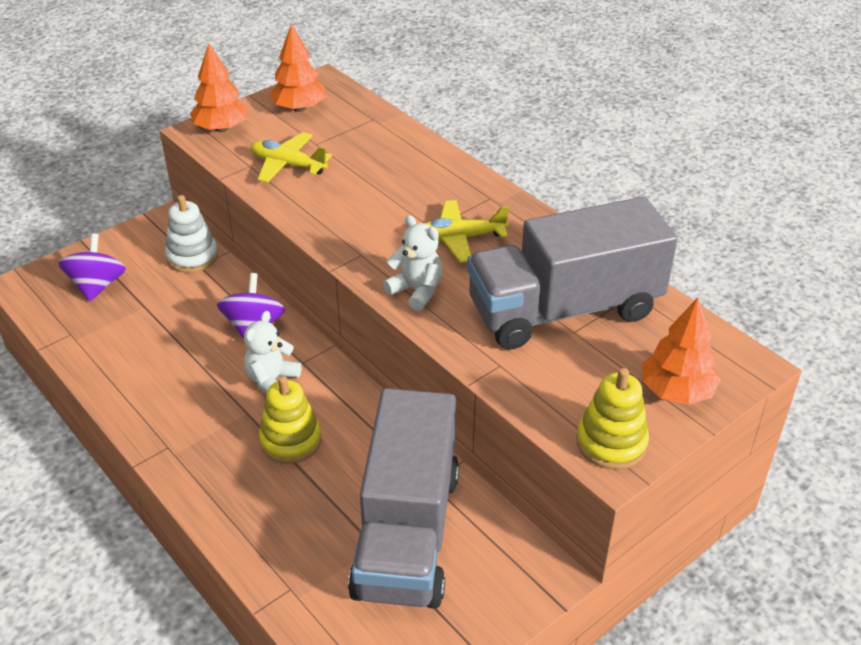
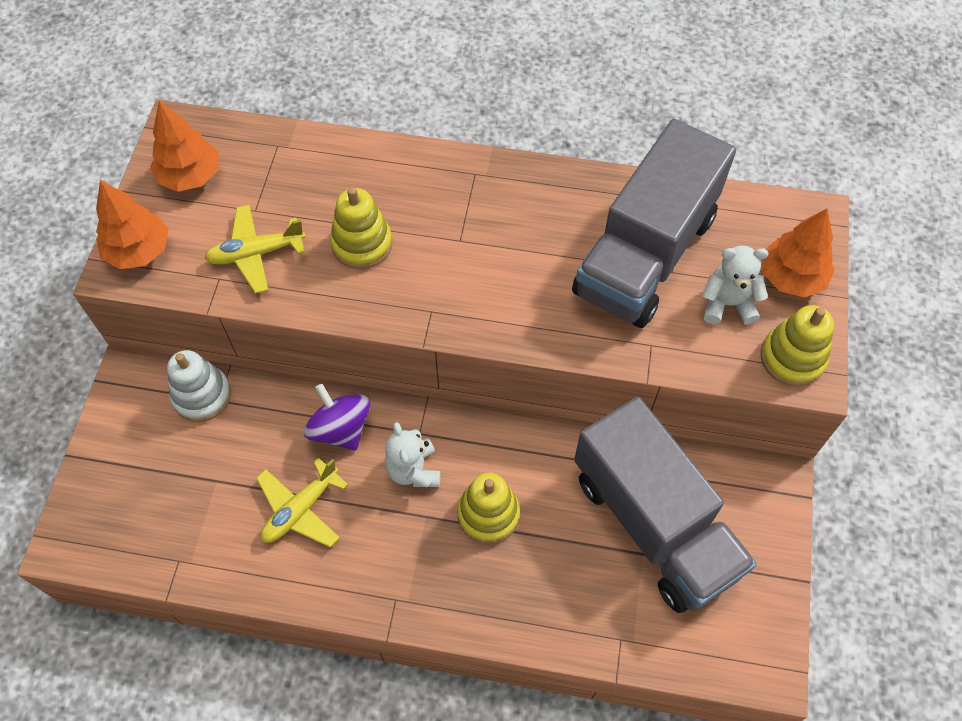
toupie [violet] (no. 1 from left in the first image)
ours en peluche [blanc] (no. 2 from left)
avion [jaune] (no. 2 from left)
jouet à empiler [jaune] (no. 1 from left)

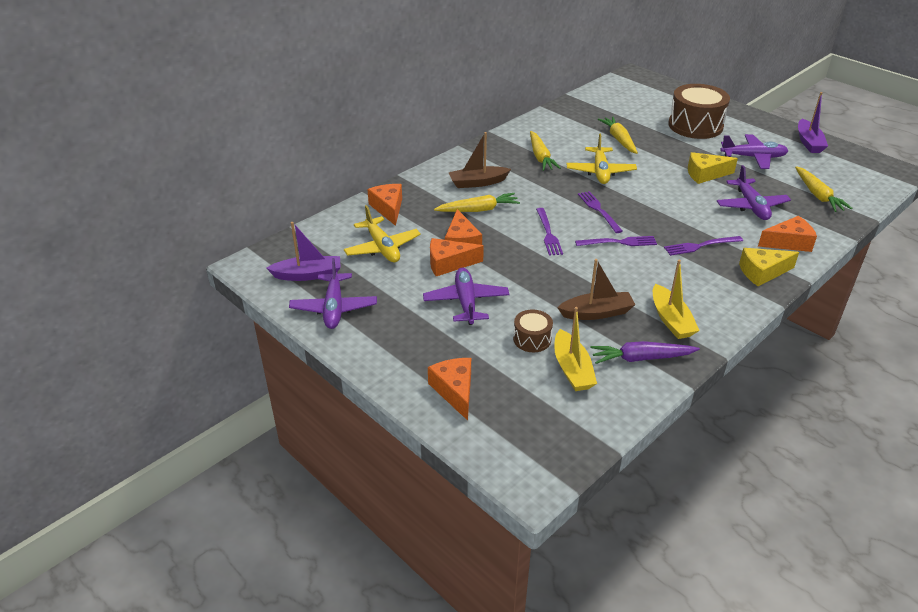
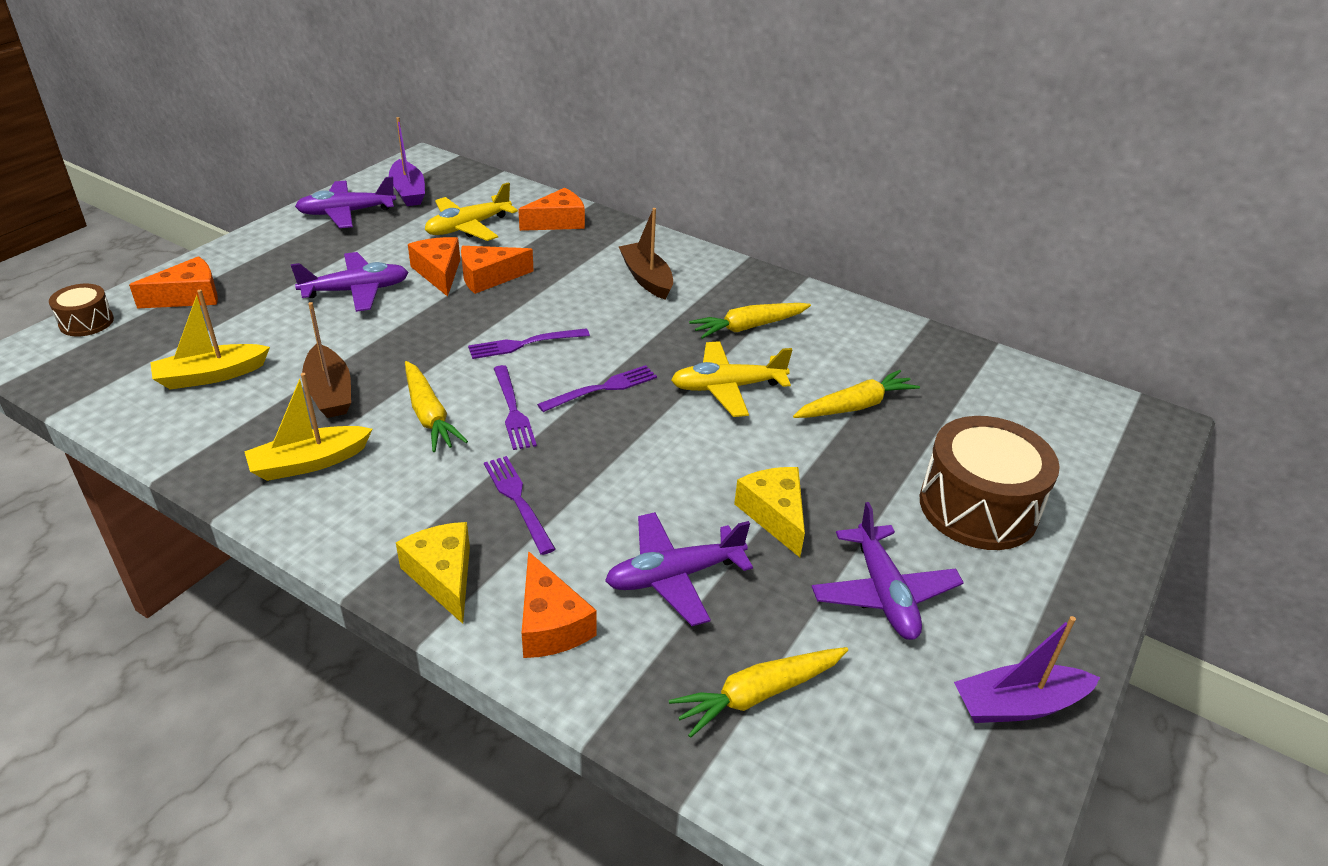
carotte [jaune] (no. 1 from left)
tambour [marron] (no. 1 from left)
carotte [violet]

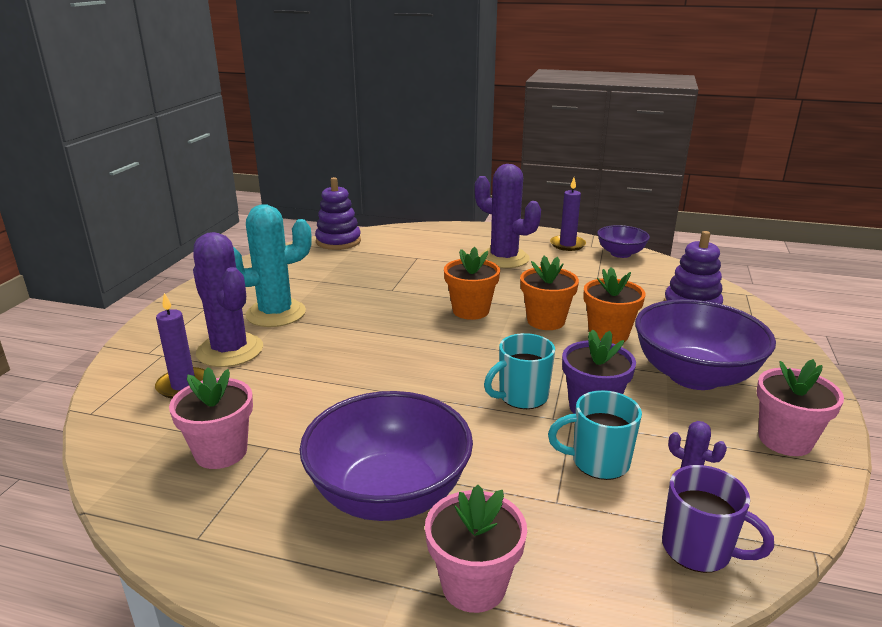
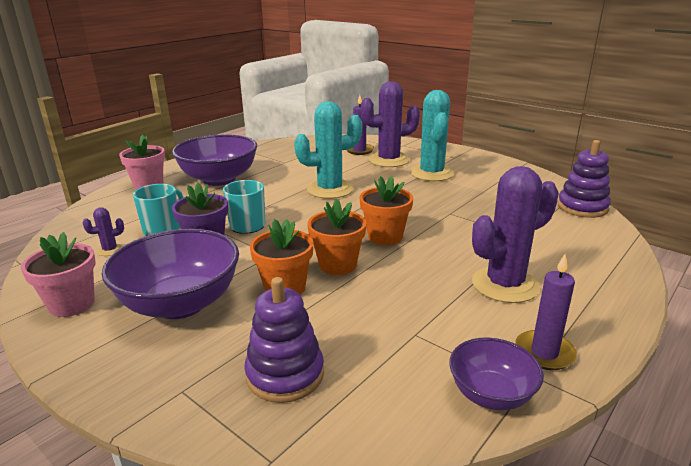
pot de fleurs [rose] (no. 1 from left in the first image)
tasse [violet]
cactus [turquoise] (no. 1 from left)

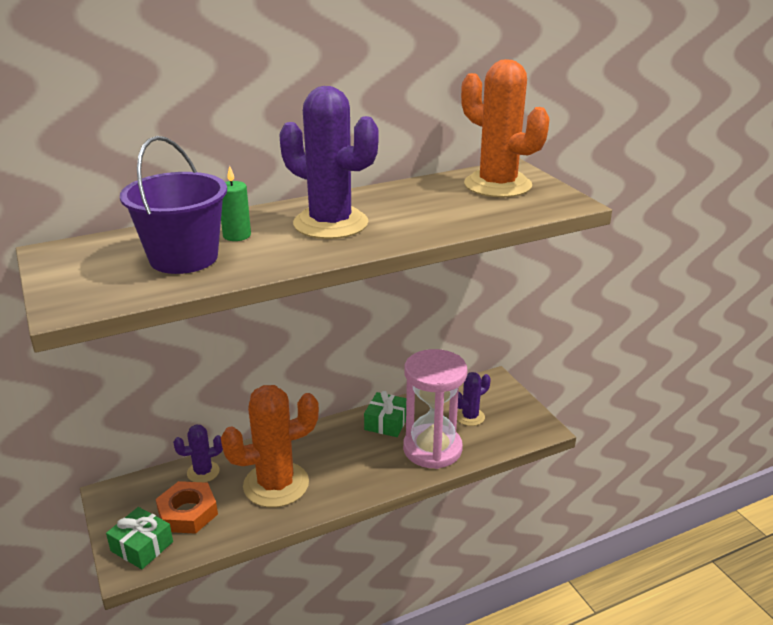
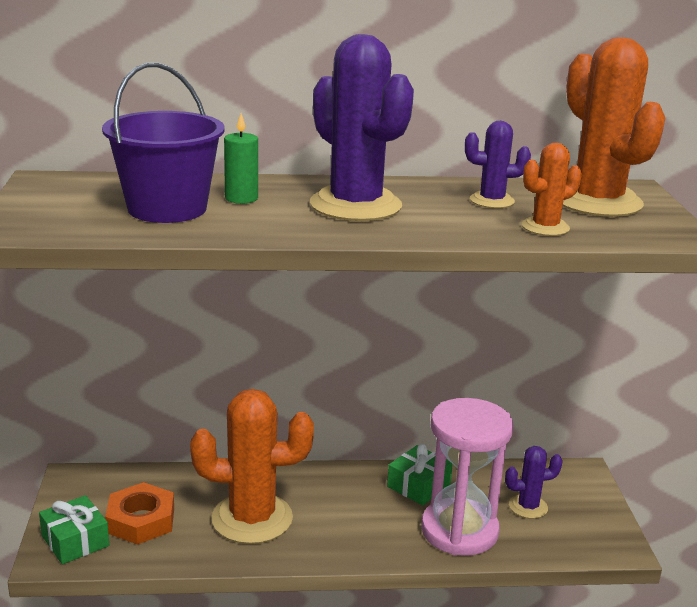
cactus [violet] (no. 2 from left)
cactus [orange] (no. 2 from left)

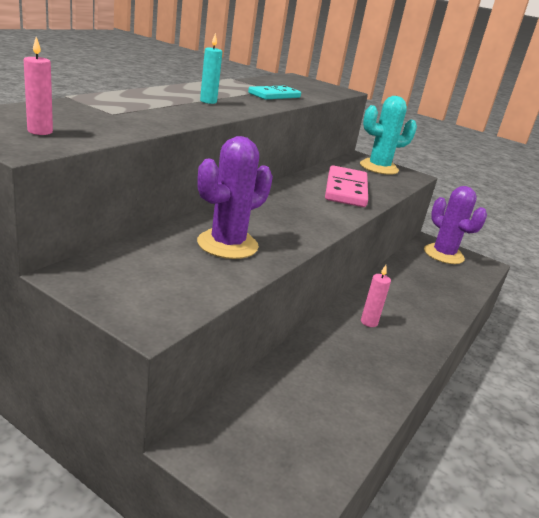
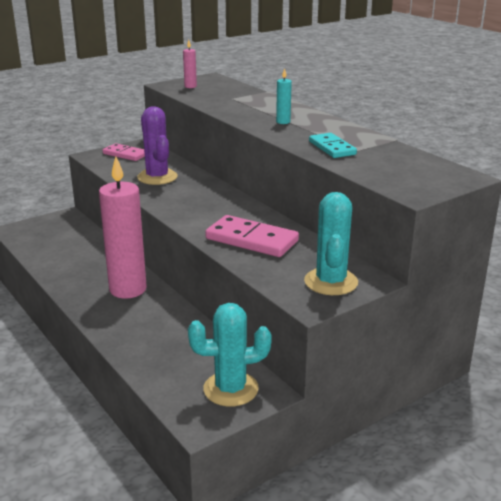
bougie [rose] (no. 1 from left)
cactus [turquoise] (no. 1 from left)
domino [rose] (no. 1 from left)

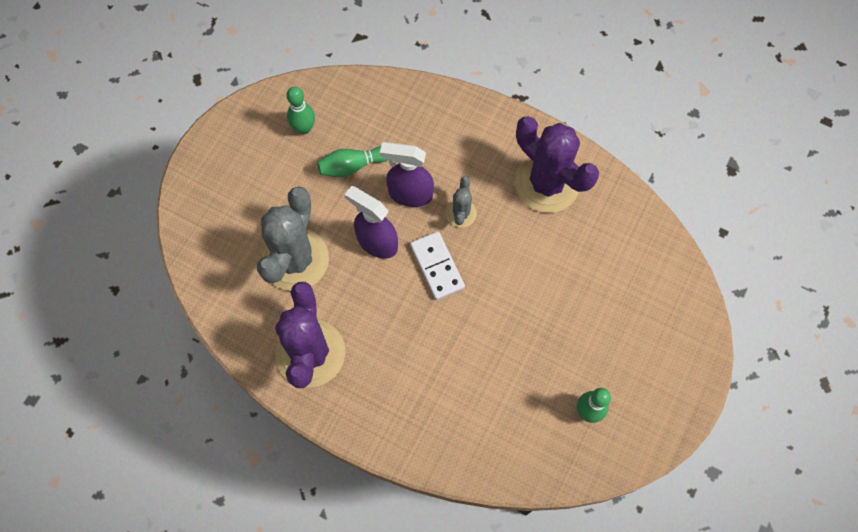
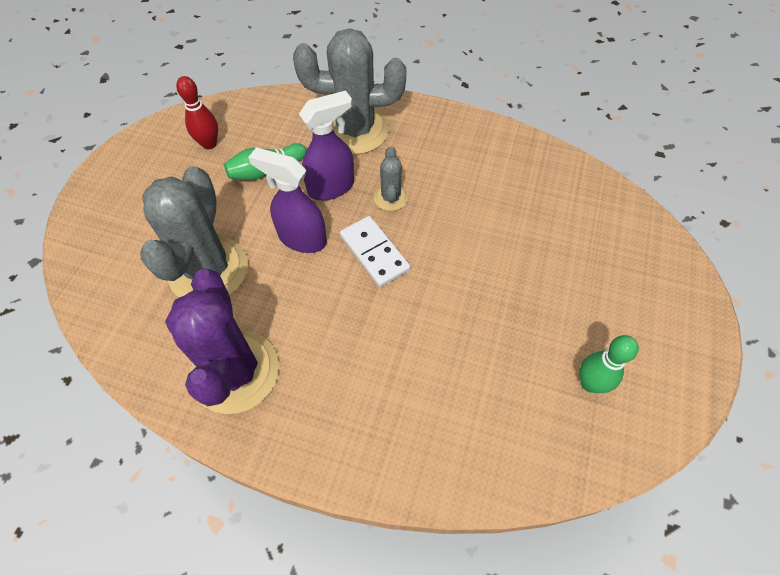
quille [rouge]
vaporisateur [violet] (no. 2 from left)
cactus [violet] (no. 2 from left in the first image)
cactus [gris] (no. 2 from left)

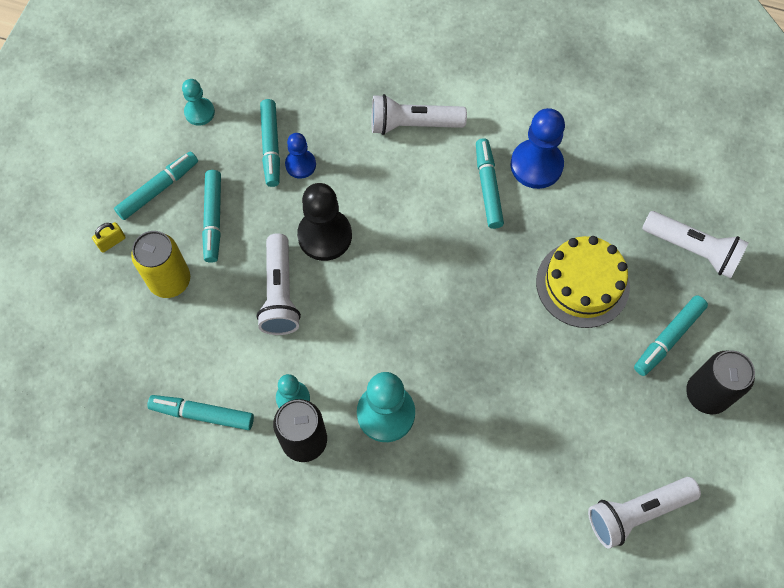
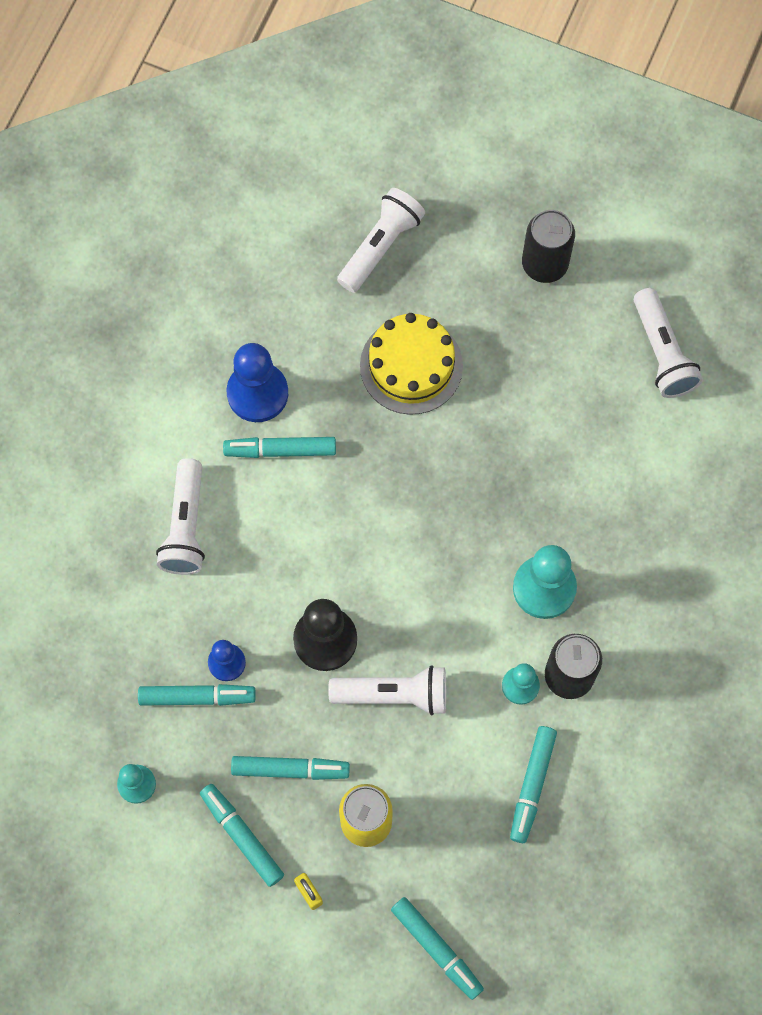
feutre [turquoise] (no. 5 from left)

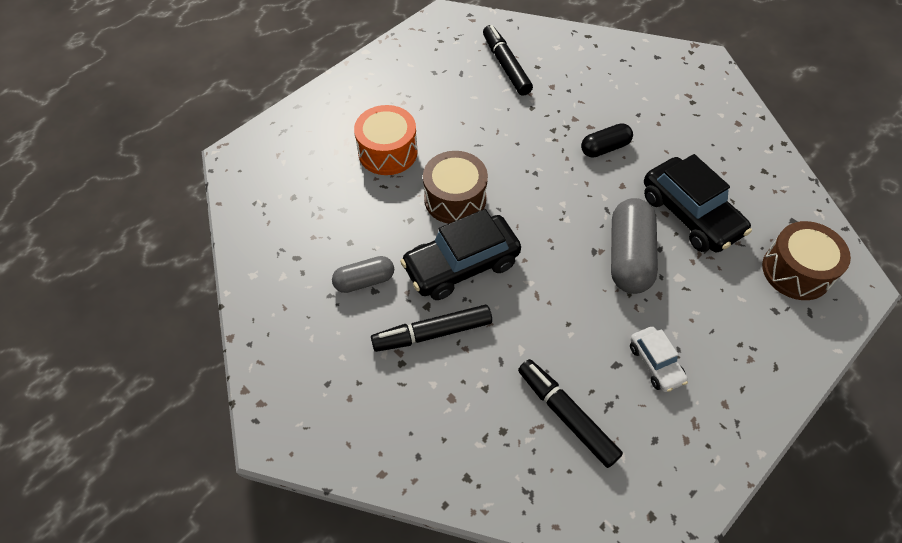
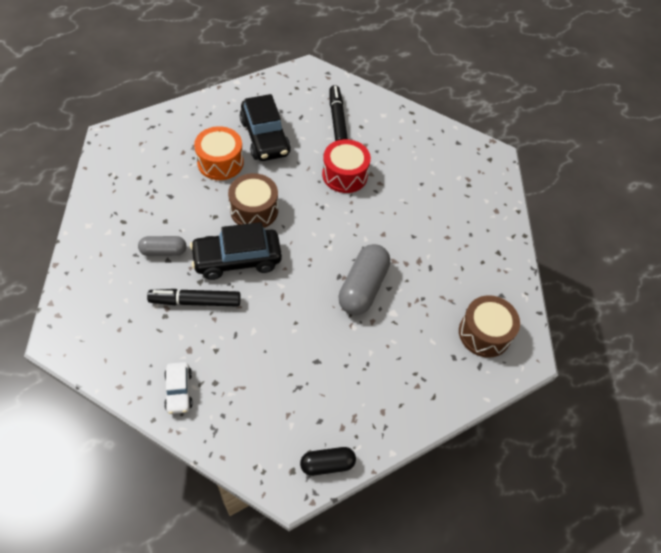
feutre [noir] (no. 3 from left in the first image)
gélule [noir]
voiture [blanc]
voiture [noir] (no. 2 from left)
tambour [rouge]

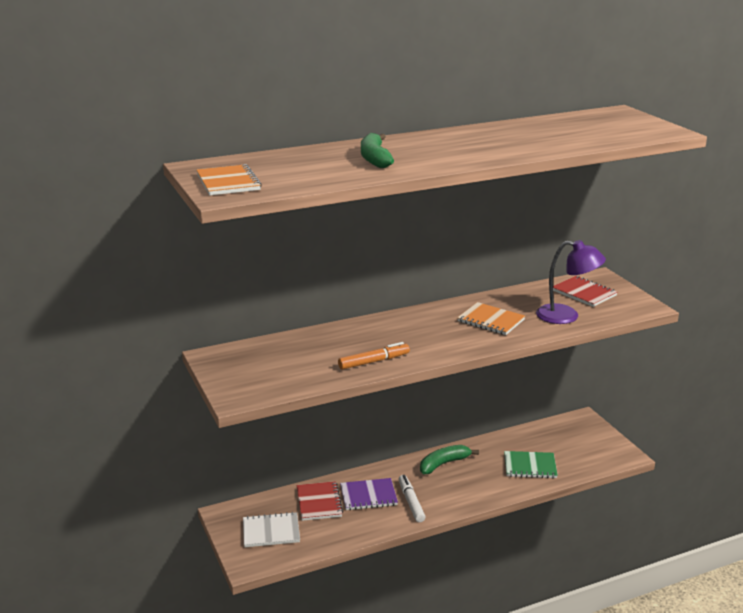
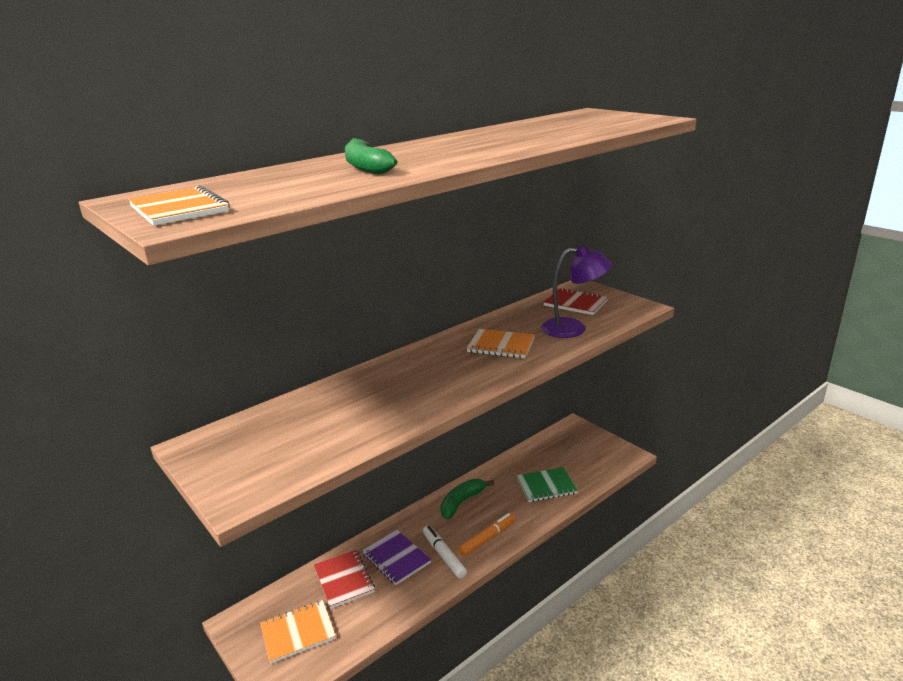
carnet [orange] (no. 2 from left)
feutre [orange]
carnet [violet]

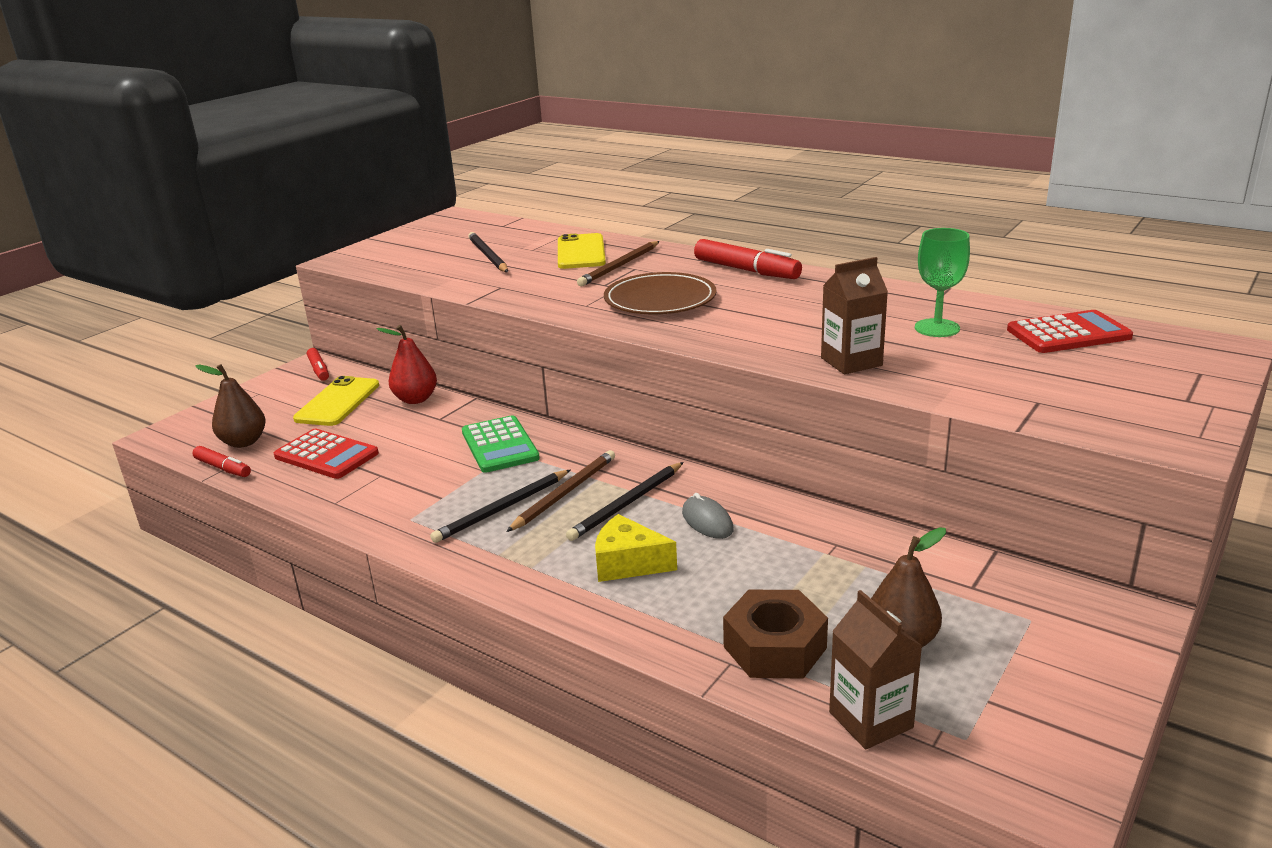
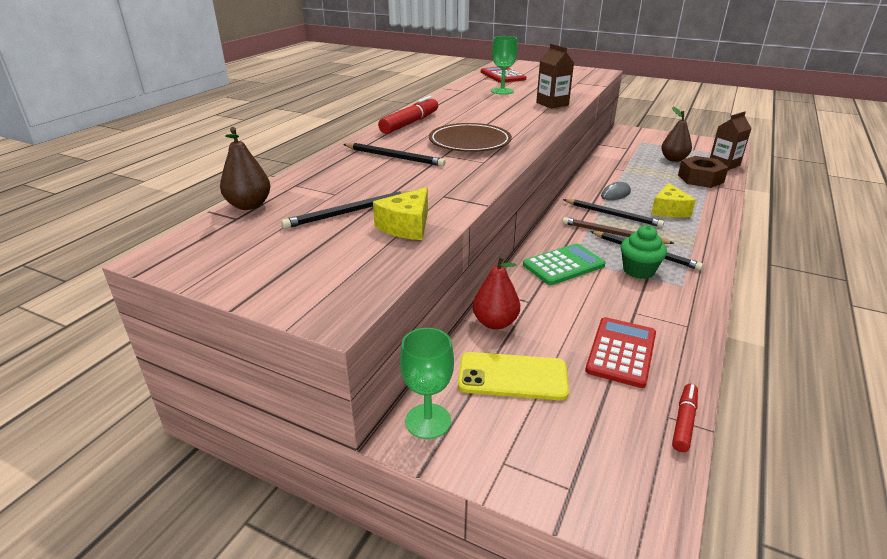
poire [marron] (no. 1 from left)
verre à pied [vert] (no. 1 from left)
téléphone [jaune] (no. 2 from left in the first image)
crayon [noir] (no. 2 from left)
fromage [jaune] (no. 1 from left)
muffin [vert]

